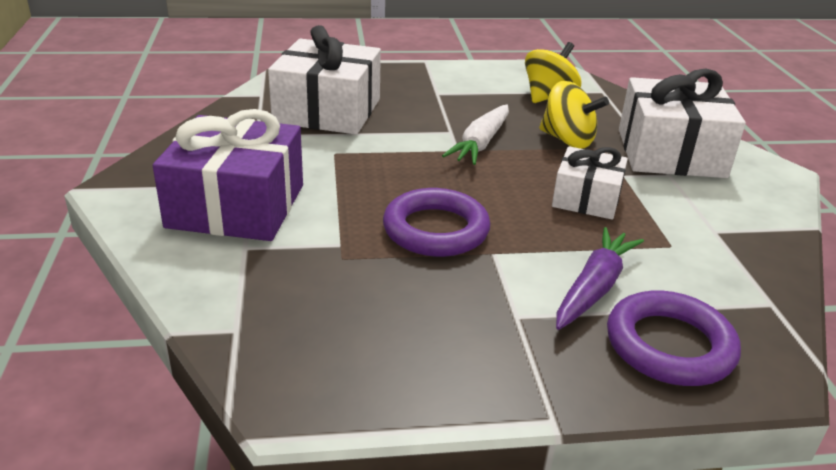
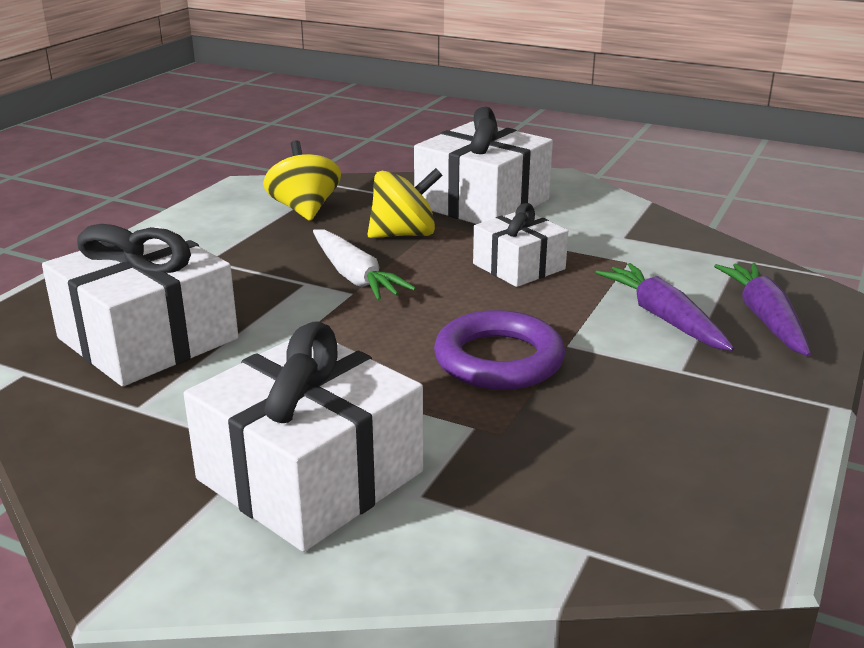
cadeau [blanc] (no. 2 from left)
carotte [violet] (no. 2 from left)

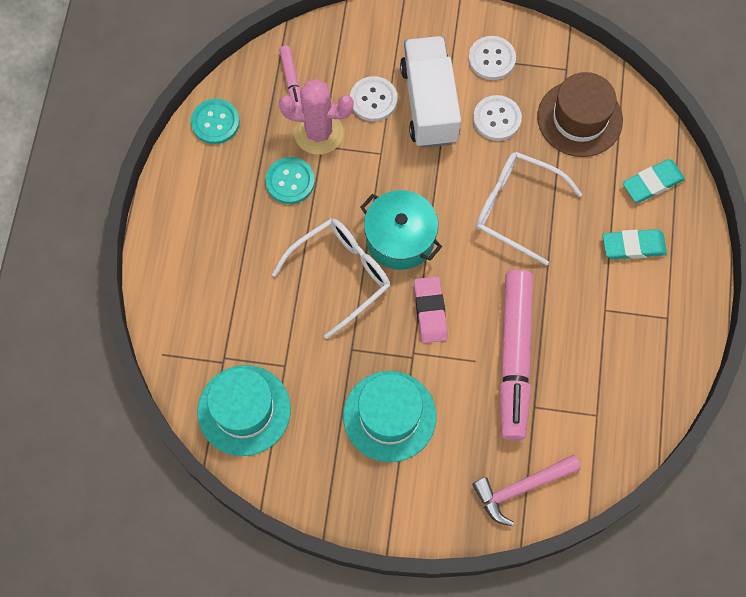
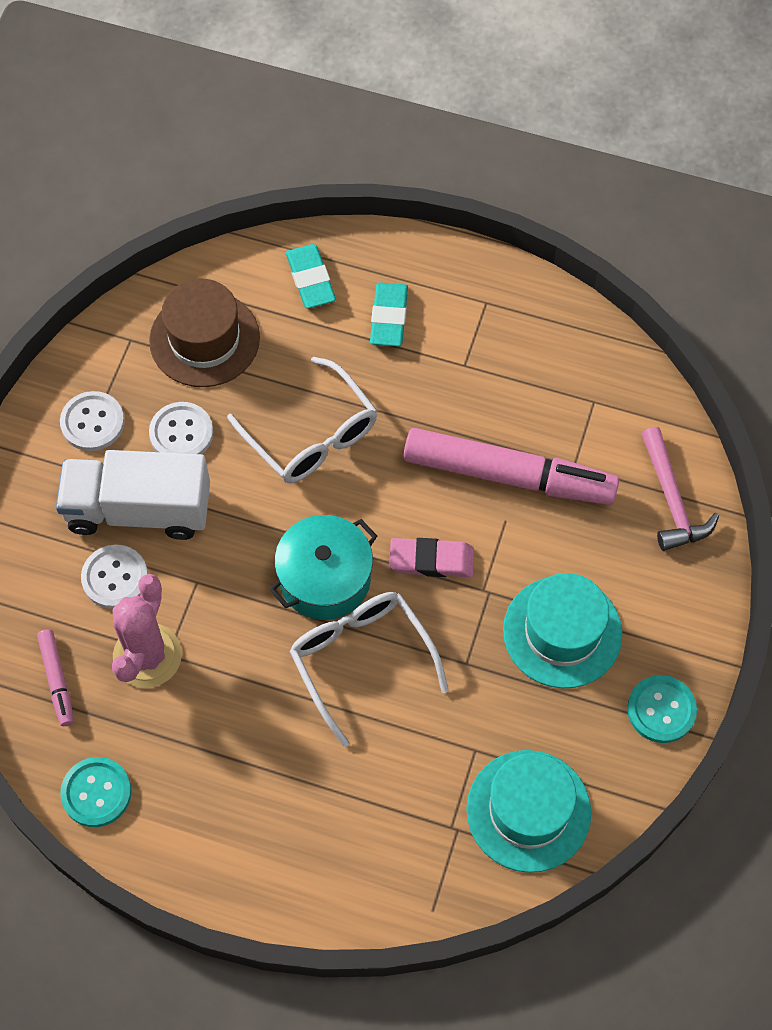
bouton [turquoise] (no. 2 from left)
feutre [rose] (no. 1 from left)
lunettes [blanc] (no. 1 from left)

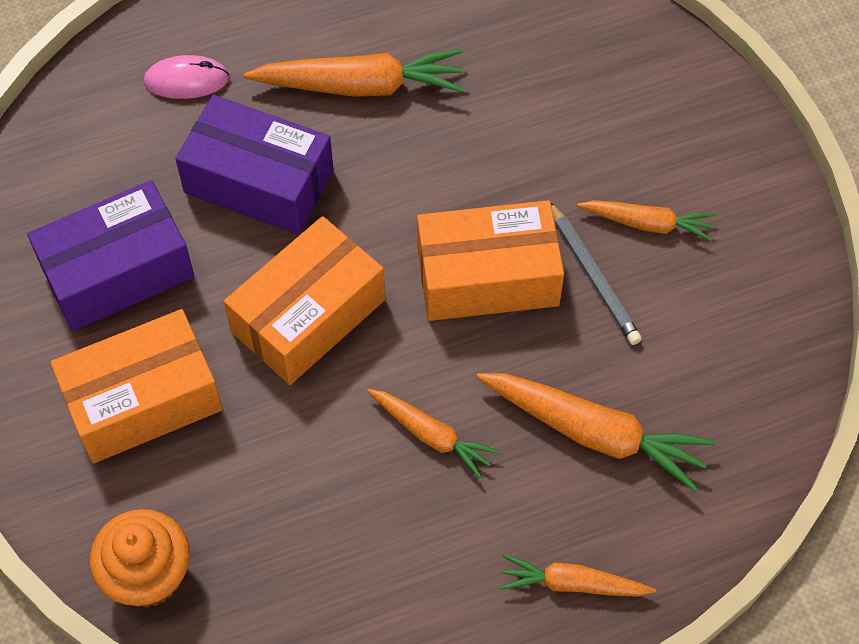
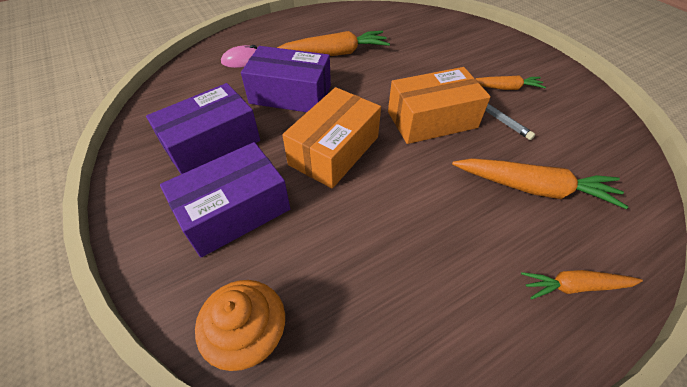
boîte [violet] (no. 2 from left)
carotte [orange] (no. 2 from left in the first image)

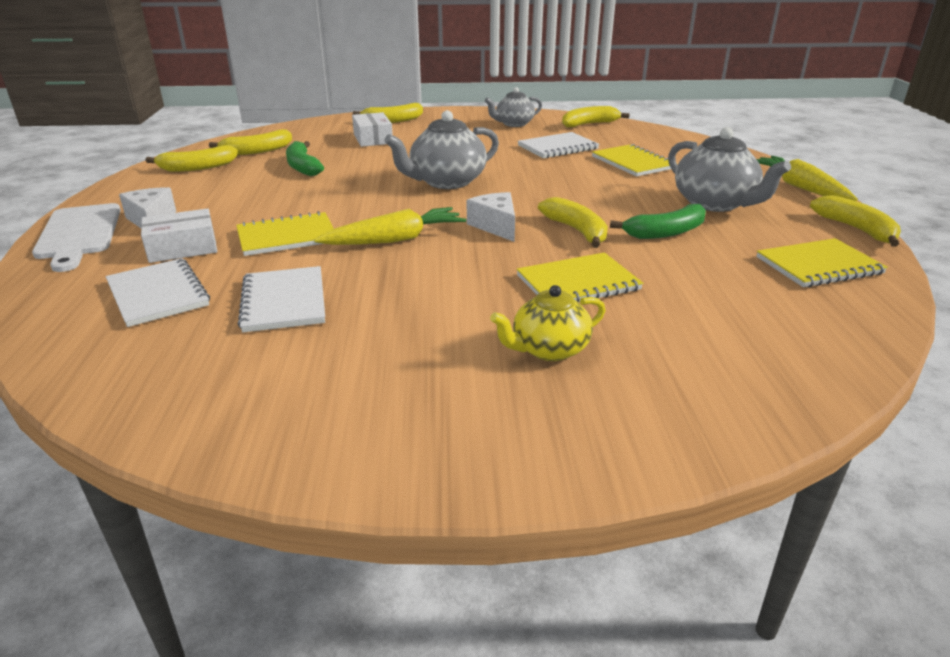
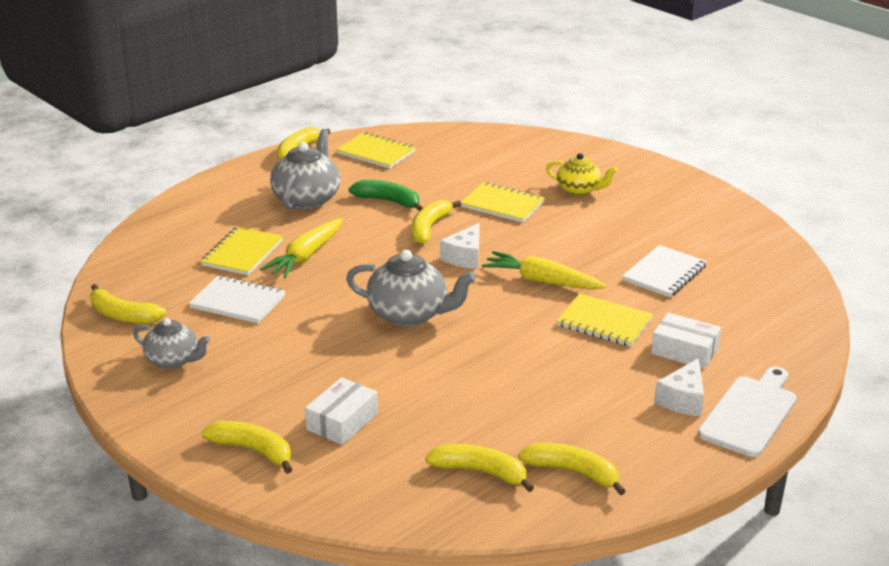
carnet [blanc] (no. 1 from left in the first image)
banane [vert] (no. 1 from left in the first image)
carotte [jaune] (no. 1 from left)

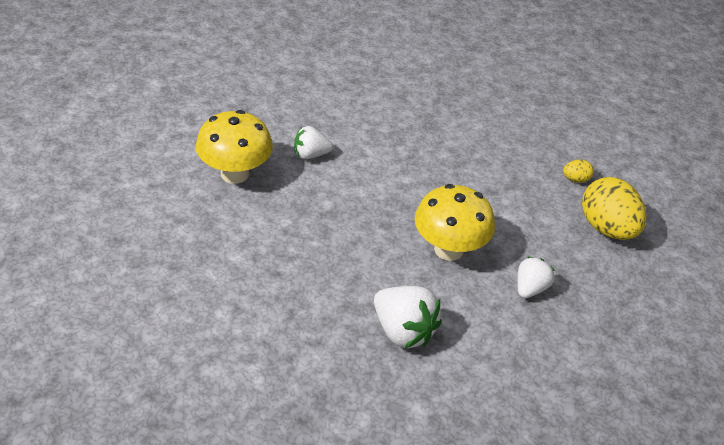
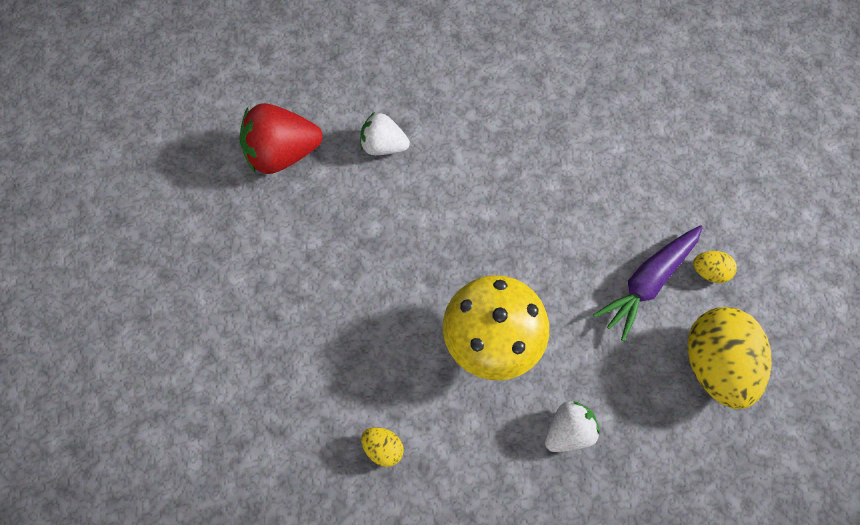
fraise [rouge]
œuf [jaune] (no. 1 from left)
carotte [violet]

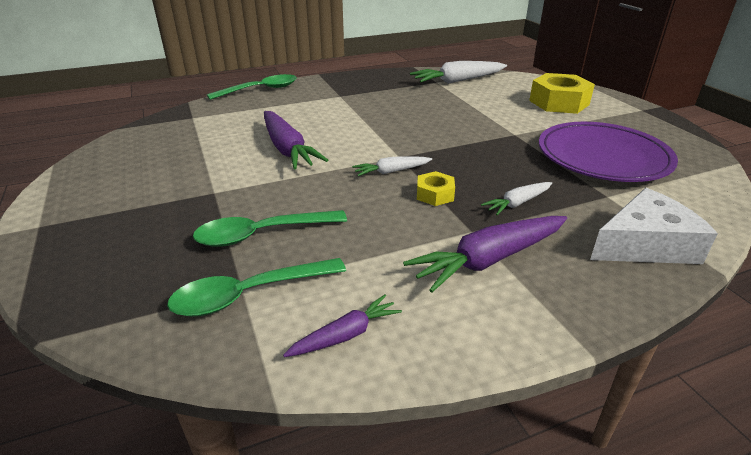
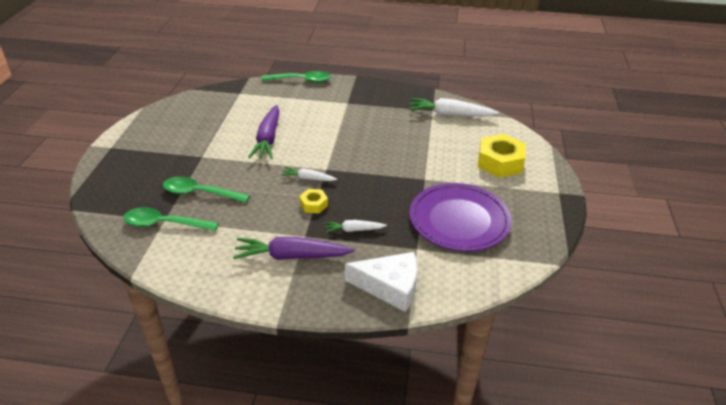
carotte [violet] (no. 2 from left in the first image)

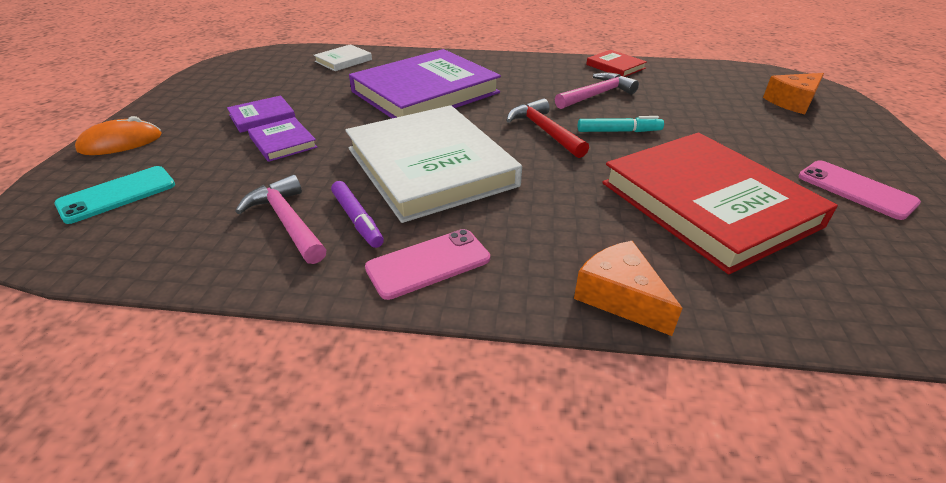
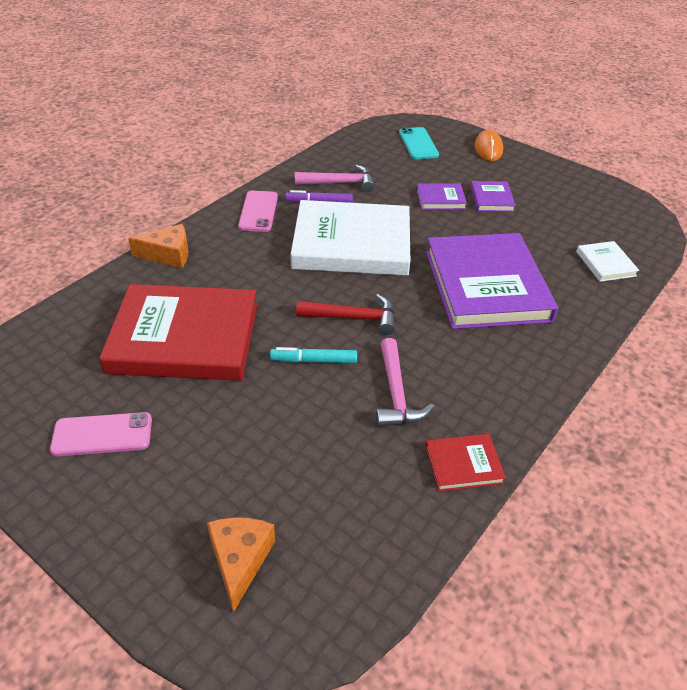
feutre [turquoise]

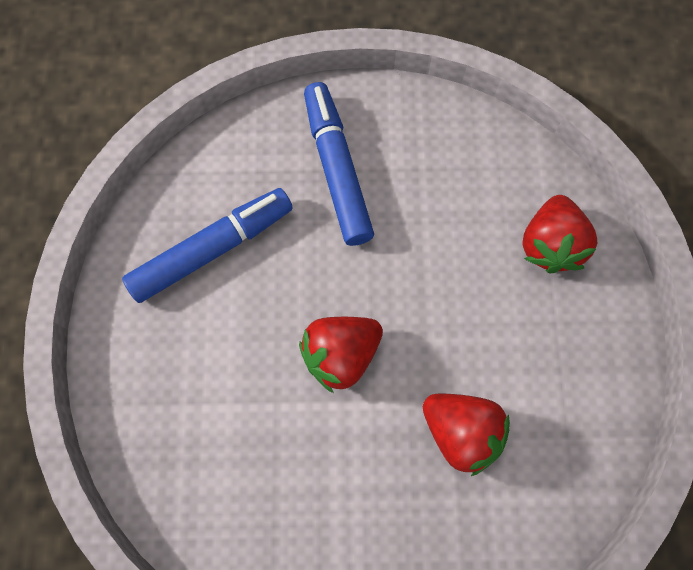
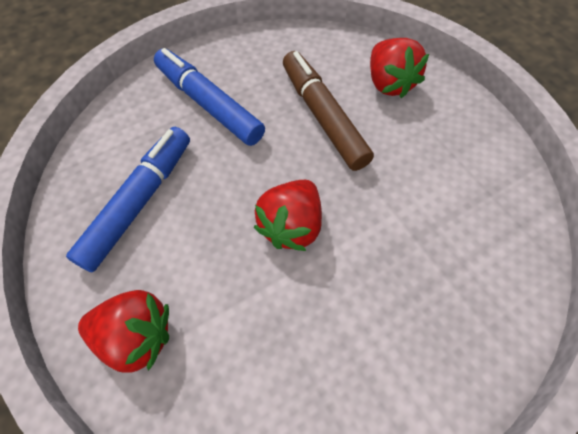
fraise [rouge] (no. 1 from left)
feutre [marron]

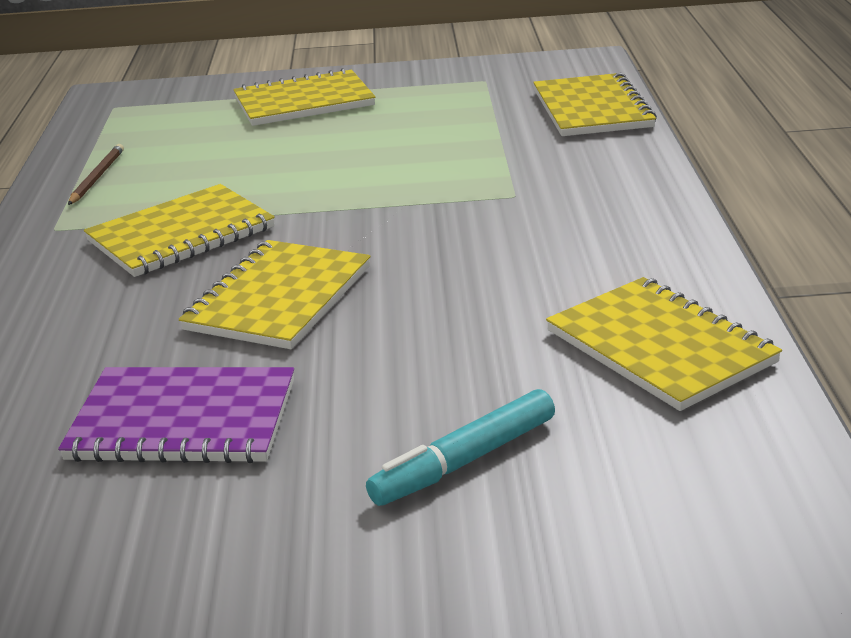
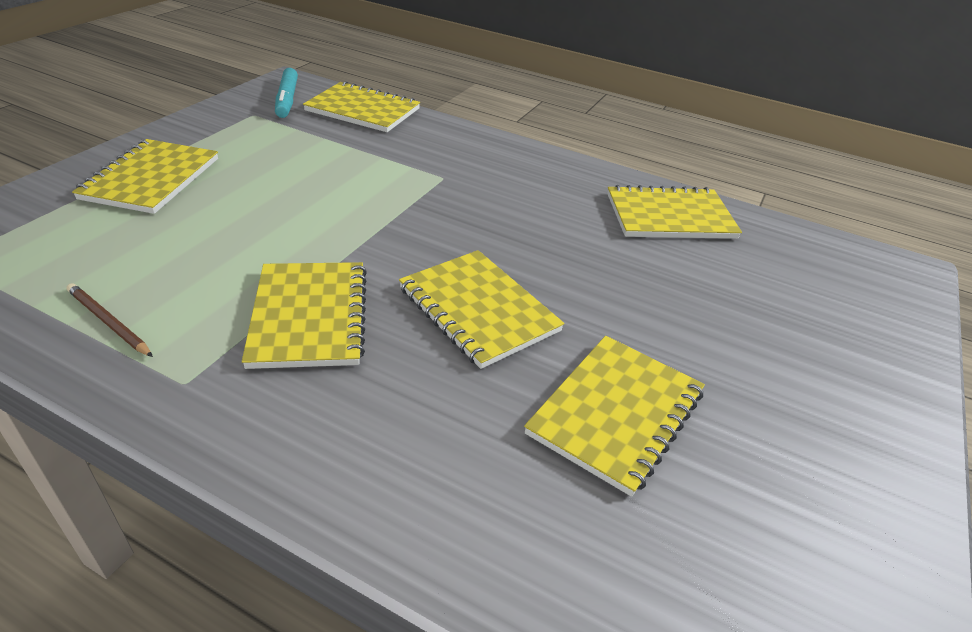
carnet [jaune] (no. 5 from left)
feutre [turquoise]

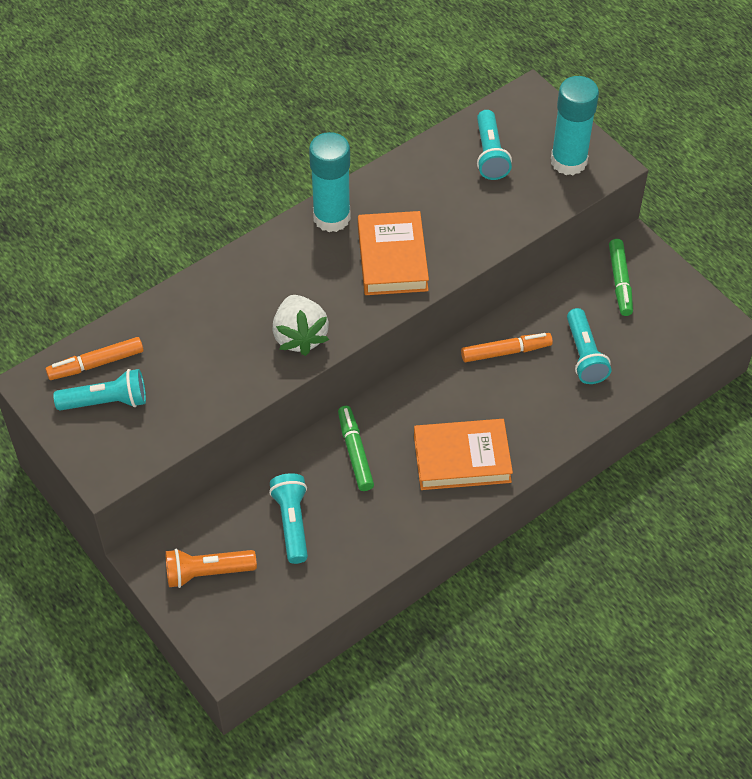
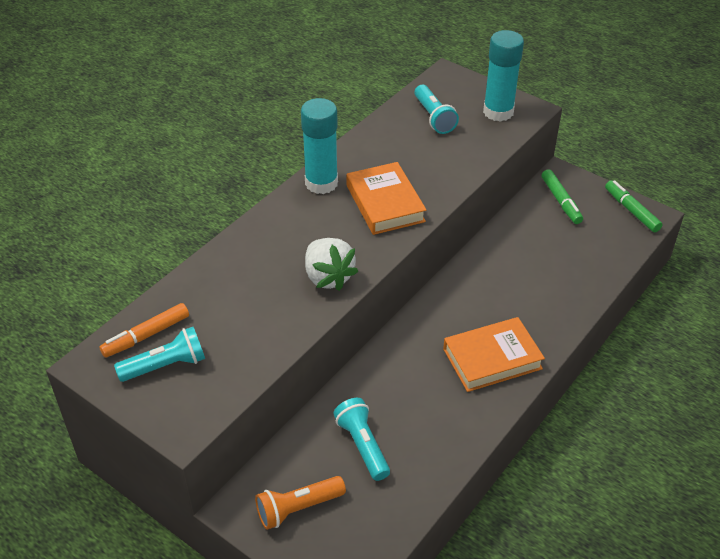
feutre [vert] (no. 2 from left)
feutre [orange] (no. 2 from left in the first image)
lampe de poche [turquoise] (no. 4 from left in the first image)

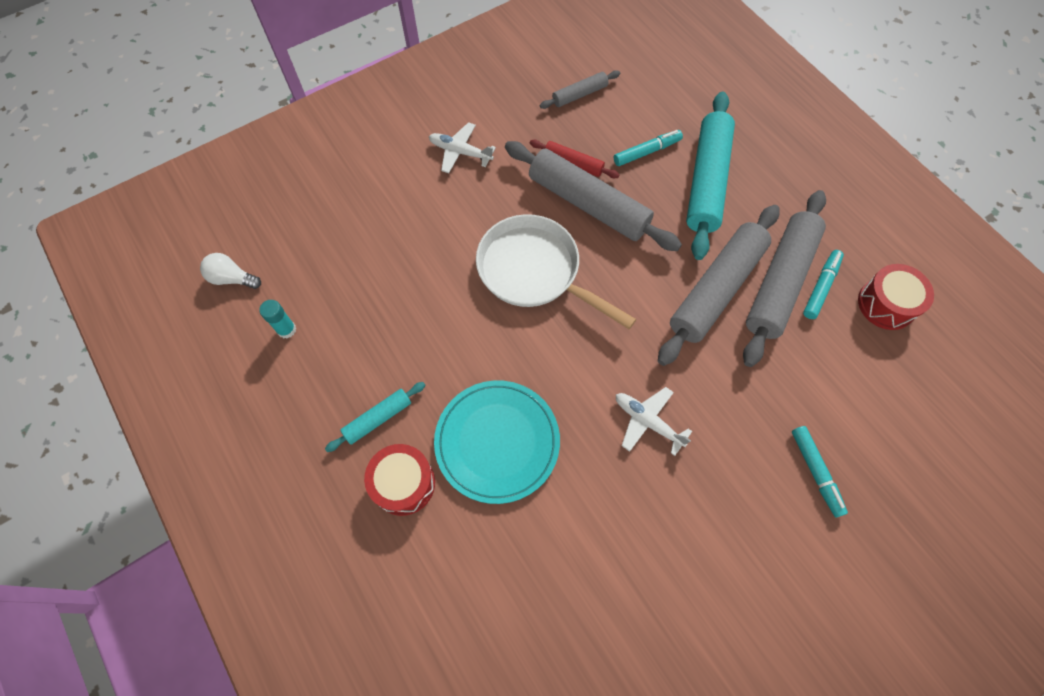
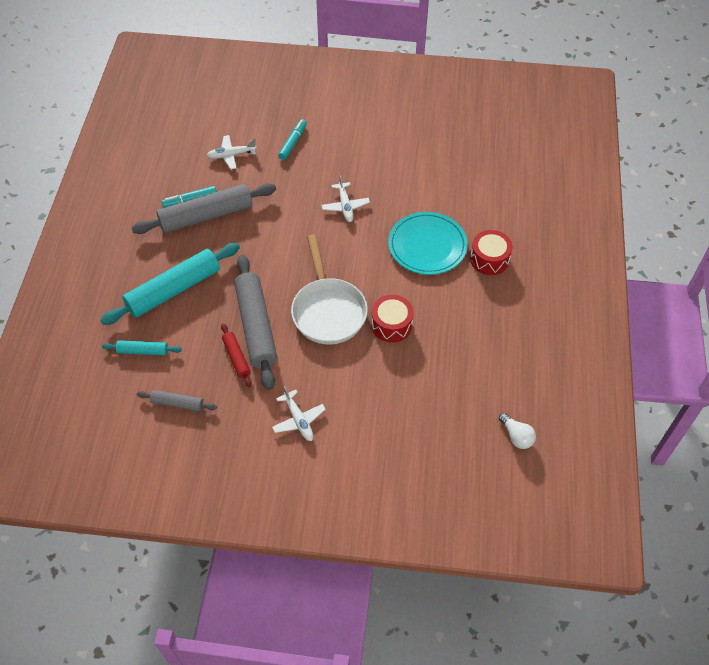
bâton de colle [turquoise]
rouleau à pâtisserie [turquoise] (no. 1 from left)
feutre [turquoise] (no. 1 from left in the first image)
rouleau à pâtisserie [gris] (no. 3 from left in the first image)
tambour [rouge] (no. 1 from left)
avion [blanc] (no. 1 from left)

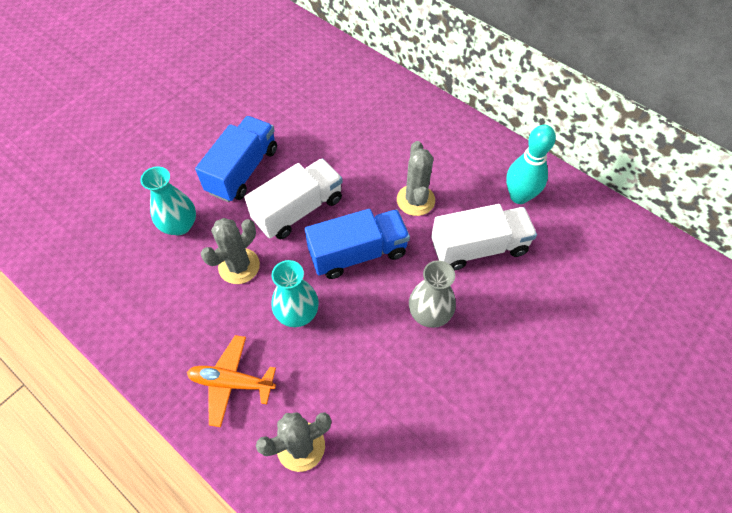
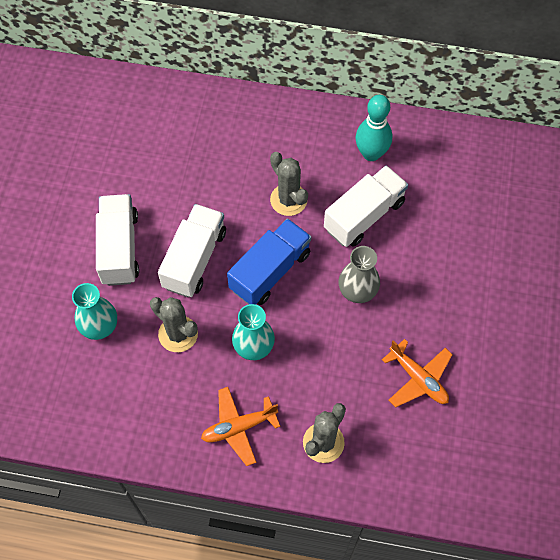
camion [blanc] (no. 1 from left)
cactus [gris] (no. 1 from left)
avion [orange] (no. 2 from left)

